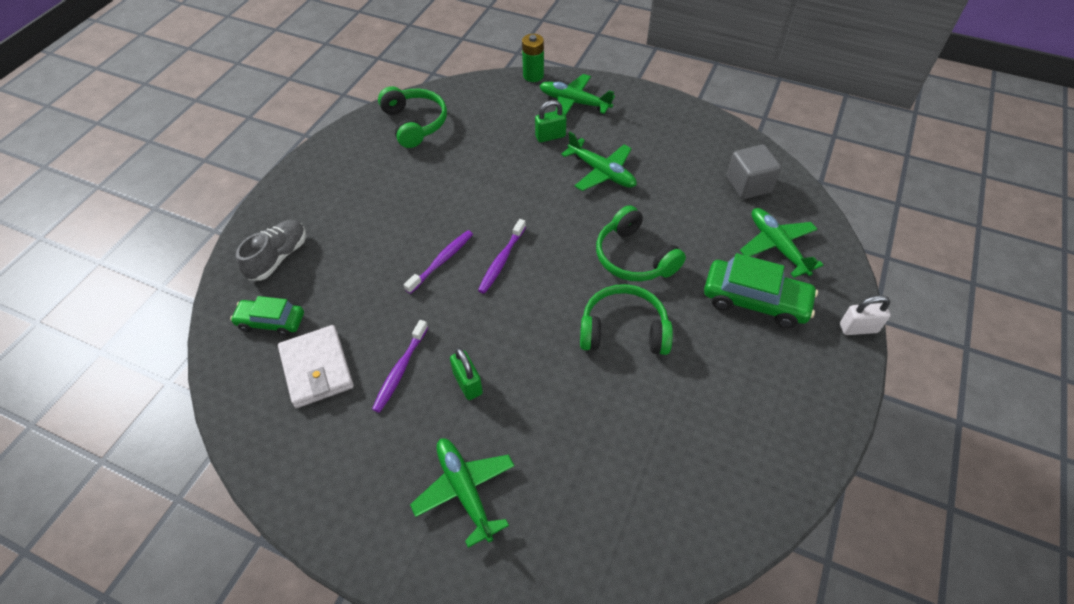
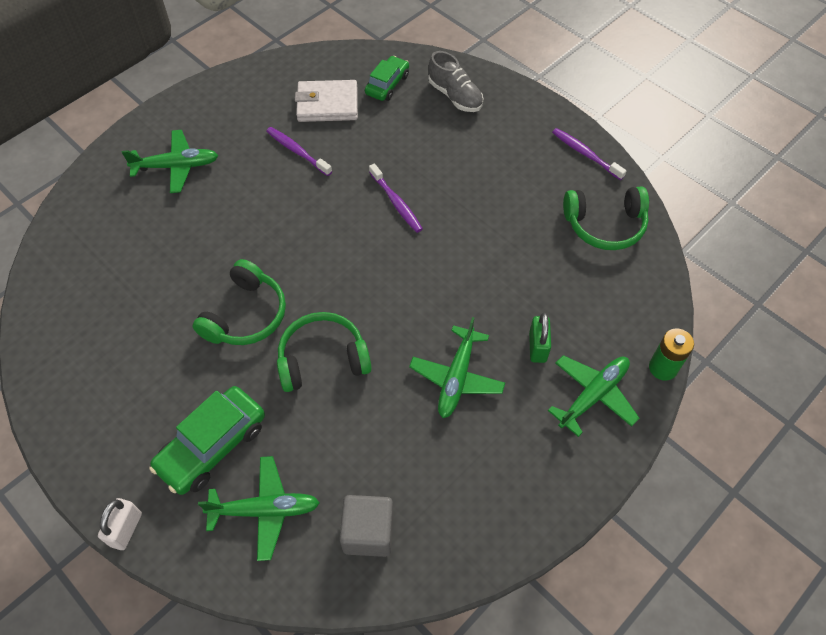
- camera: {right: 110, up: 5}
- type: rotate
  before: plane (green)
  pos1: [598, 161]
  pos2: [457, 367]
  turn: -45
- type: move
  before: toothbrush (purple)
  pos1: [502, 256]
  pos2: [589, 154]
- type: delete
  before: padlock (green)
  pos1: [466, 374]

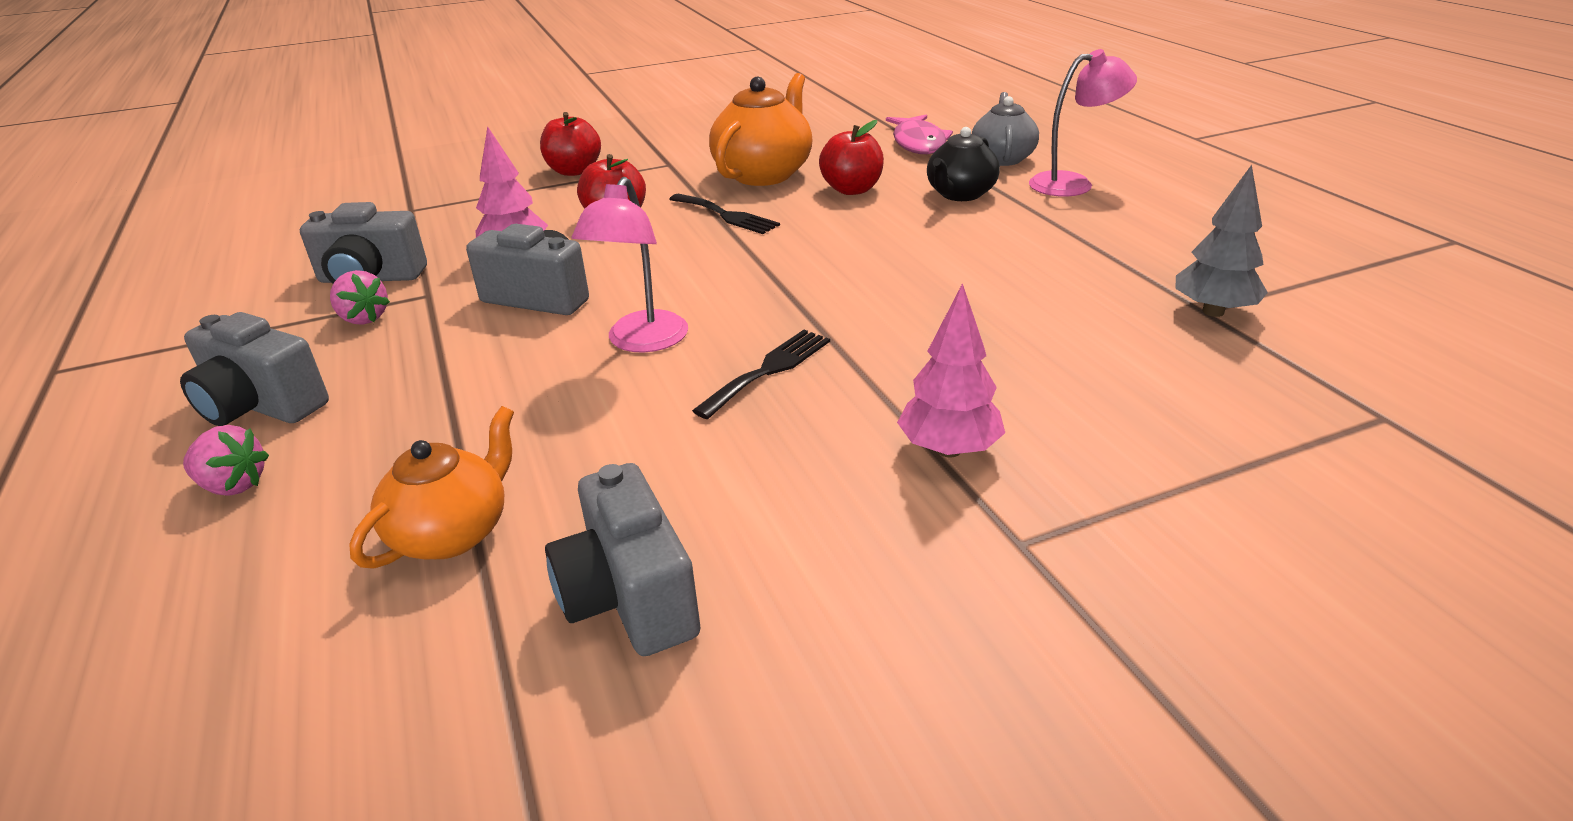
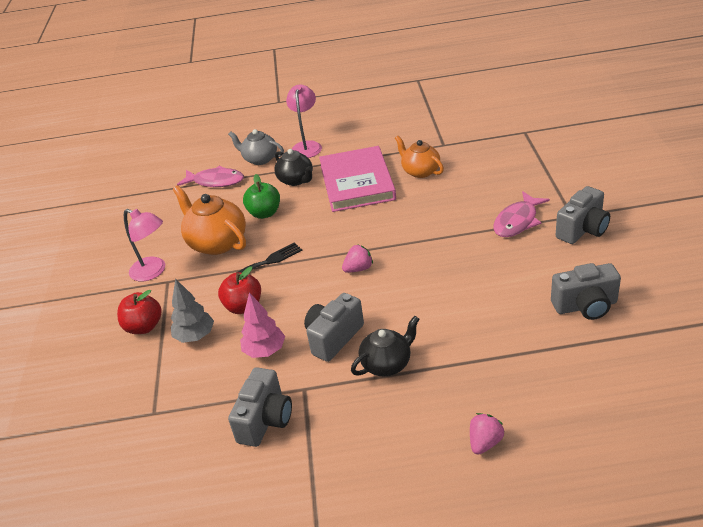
- camera: {right: -70, up: 5}
- type: move
  before: lamp (pink)
  pos1: [630, 264]
  pos2: [144, 245]
- type: move
  before: tree (grey)
  pos1: [1221, 241]
  pos2: [192, 310]
- type: recolor
  before: apple (red)
  after: apple (green)
  pos1: [851, 157]
  pos2: [261, 196]
- type: insert
  after: book (pink)
  pos2: [357, 179]
- type: move
  before: strawberry (pink)
  pos1: [360, 297]
  pos2: [357, 258]
- type: insert
  after: teapot (black)
  pos2: [385, 346]
- type: move
  before: teapot (orange)
  pos1: [431, 487]
  pos2: [419, 157]
- type: replace
  before: tree (pink)
  after: fish (pink)
  pos1: [951, 370]
  pos2: [521, 214]
- type: move
  before: camera (grey)
  pos1: [254, 369]
  pos2: [583, 215]
- type: delete
  before: fork (black)
  pos1: [761, 374]

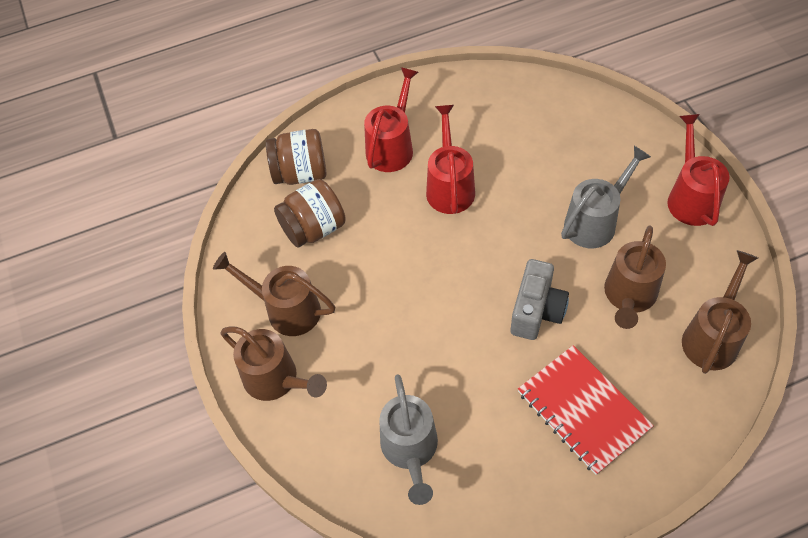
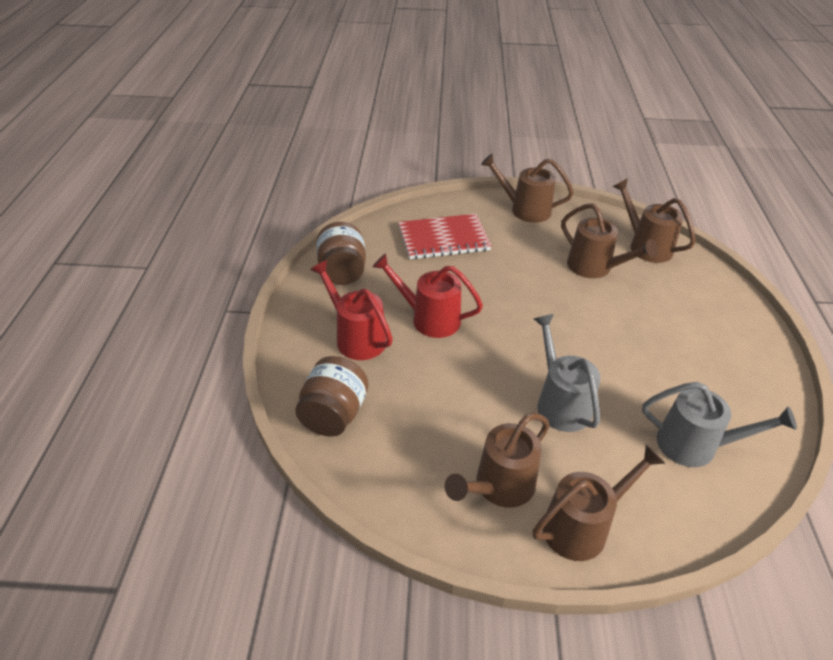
- camera: {right: -70, up: -15}
- type: move
  before: jar (brown)
  pos1: [310, 213]
  pos2: [341, 253]
- type: move
  before: notebook (red)
  pos1: [586, 410]
  pos2: [445, 236]
- type: recolor
  before: watering can (red)
  after: watering can (brown)
  pos1: [698, 170]
  pos2: [527, 188]
- type: move
  before: watering can (grey)
  pos1: [606, 197]
  pos2: [567, 373]
- type: delete
  before: camera (grey)
  pos1: [540, 299]

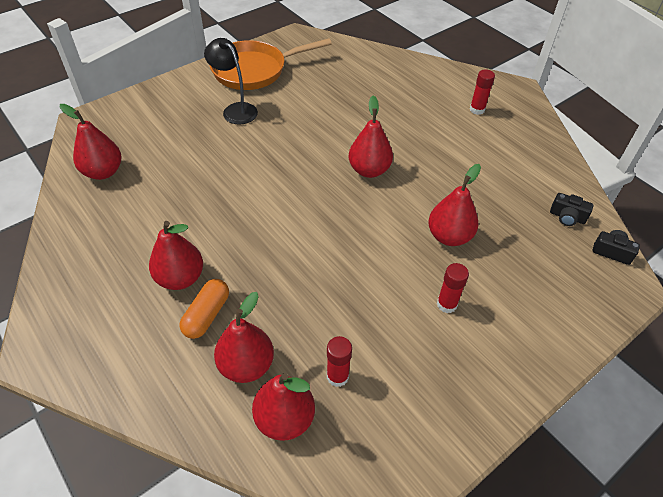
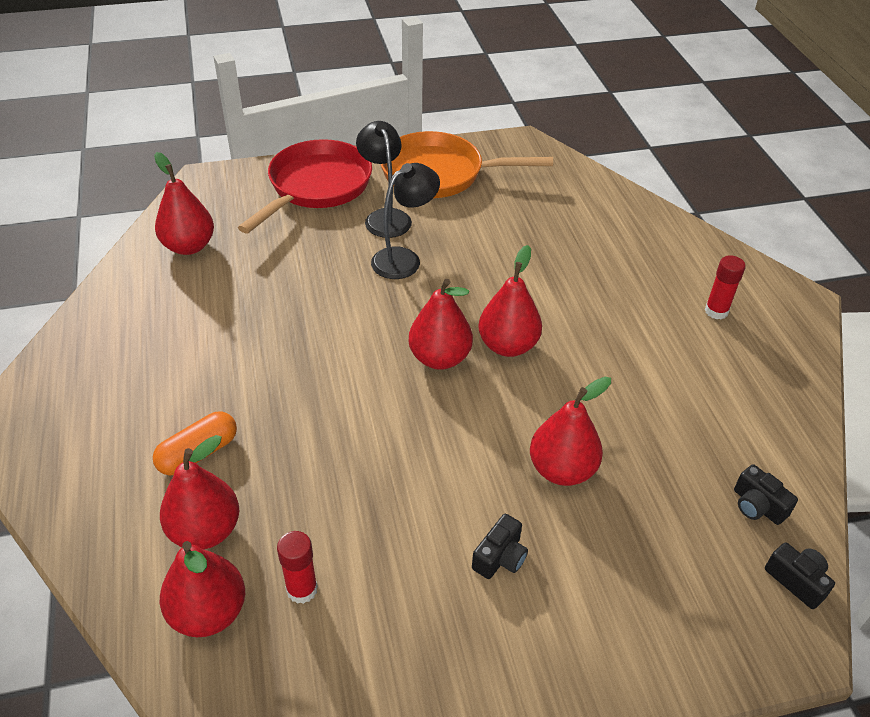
- camera: {right: 25, up: -5}
- type: insert
  after: pan (red)
  pos2: [305, 186]
- type: insert
  after: lamp (black)
  pos2: [405, 221]
- type: move
  before: pear (red)
  pos1: [176, 255]
  pos2: [441, 324]
- type: replace
  before: glue stick (red)
  after: camera (black)
  pos1: [453, 288]
  pos2: [500, 546]

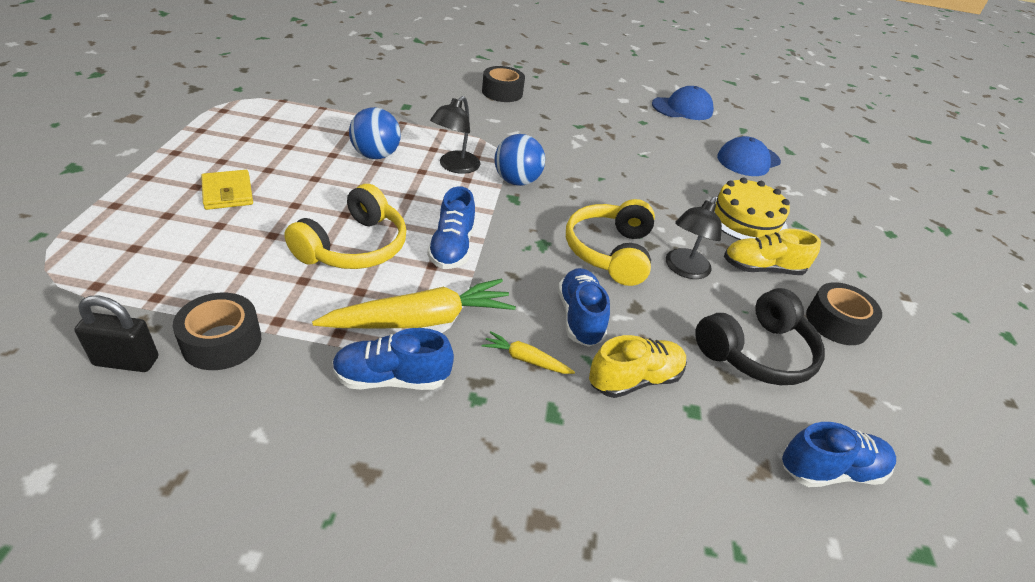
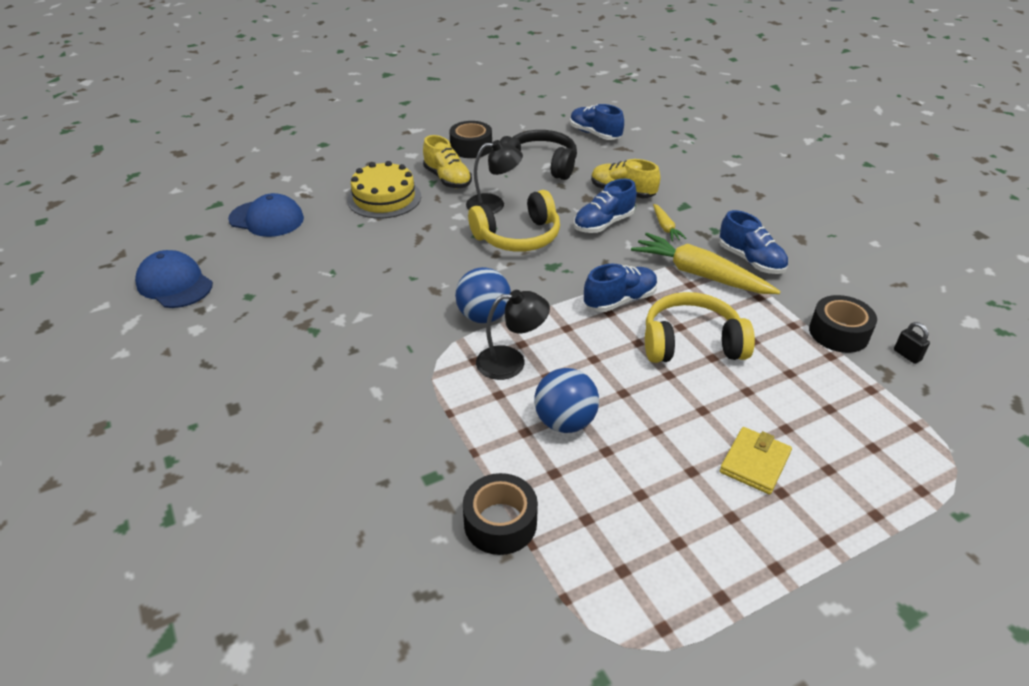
- camera: {right: -120, up: 0}
- type: move
  before: tape (black)
  pos1: [503, 84]
  pos2: [500, 514]
- type: resize
  before: padlock (black)
  pos1: [116, 334]
  pos2: [912, 343]
  scale: 0.61

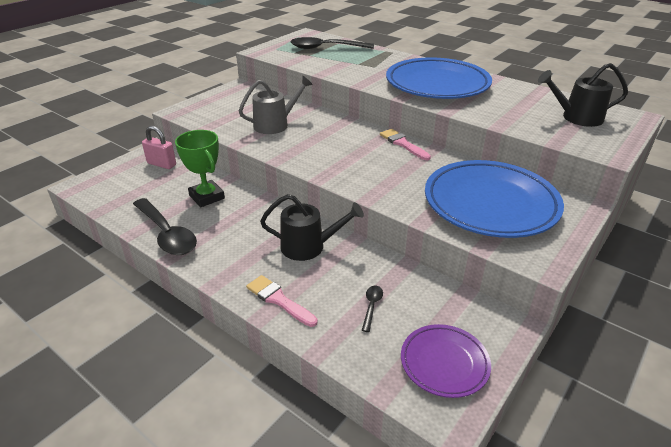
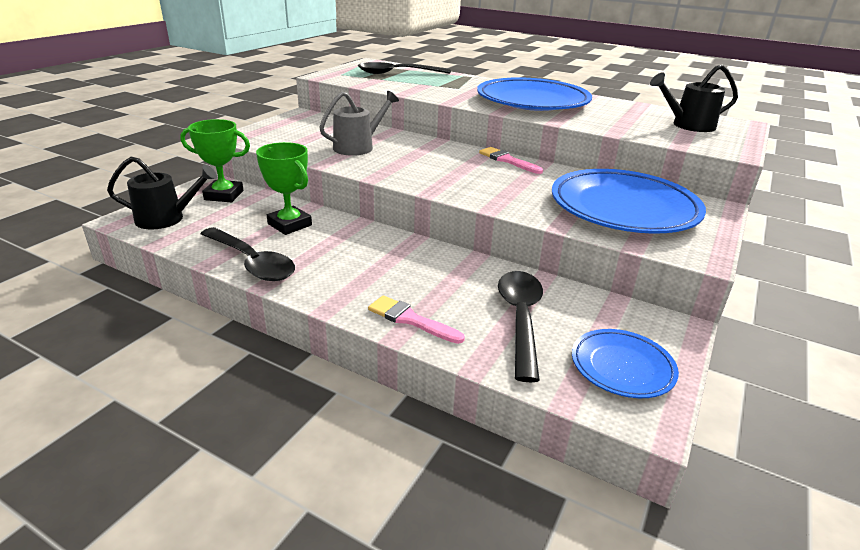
- camera: {right: -10, up: -5}
- type: move
  before: watering can (black)
  pos1: [312, 227]
  pos2: [162, 193]
- type: replace
  before: padlock (pink)
  after: trophy (green)
  pos1: [159, 147]
  pos2: [215, 160]
- type: resize
  before: spoon (black)
  pos1: [372, 309]
  pos2: [520, 326]
  scale: 2.33
- type: recolor
  before: plate (purple)
  after: plate (blue)
  pos1: [446, 361]
  pos2: [625, 363]

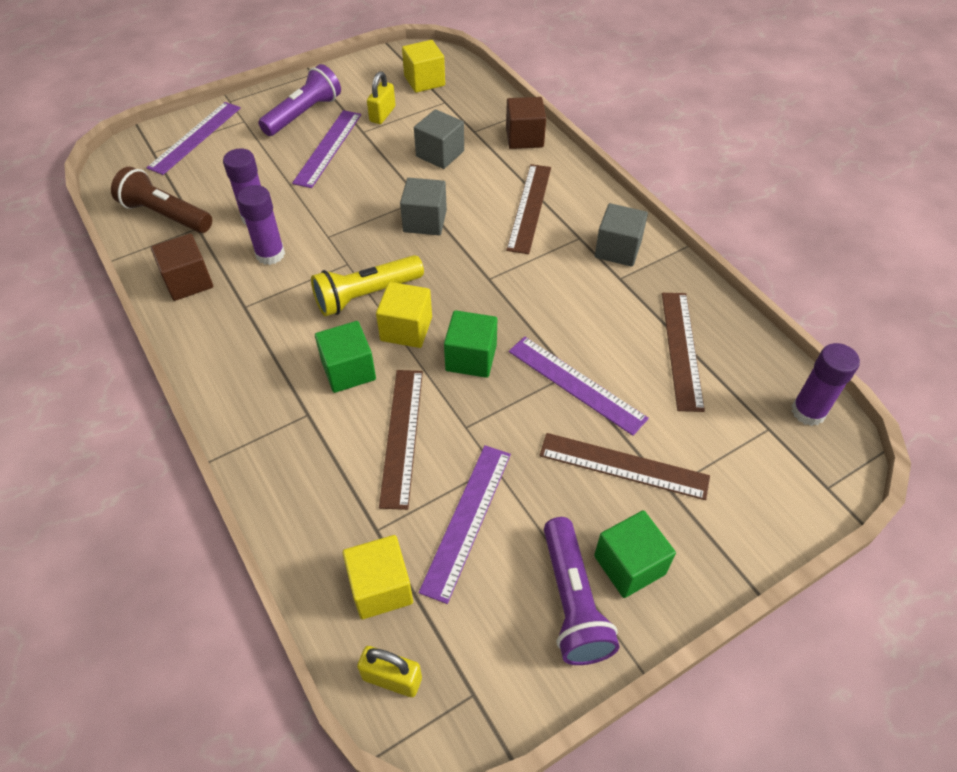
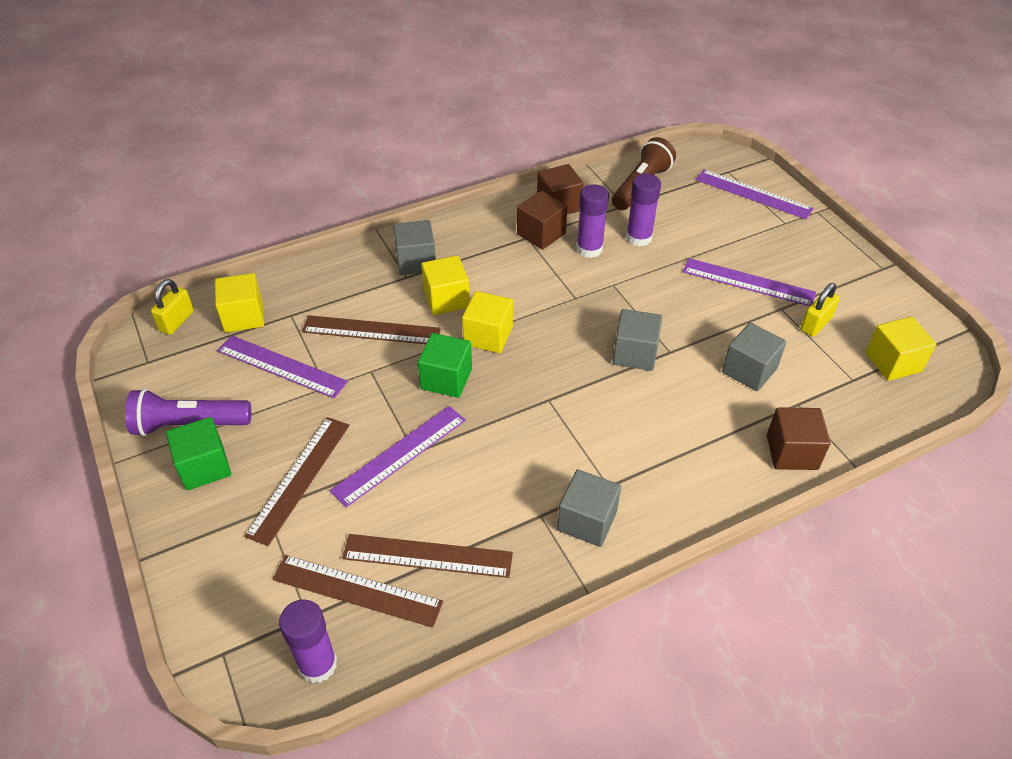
- camera: {right: 95, up: -5}
- type: move
  before: ruler (brown)
  pos1: [528, 209]
  pos2: [357, 591]
- type: insert
  after: cube (grey)
  pos2: [414, 247]
- type: recolor
  before: cube (green)
  after: cube (yellow)
  pos1: [345, 357]
  pos2: [445, 285]
- type: insert
  after: cube (brown)
  pos2: [542, 220]
- type: rotate
  before: padlock (yellow)
  pos1: [381, 97]
  pos2: [820, 310]
  turn: -75
- type: delete
  before: flashlight (purple)
  pos1: [299, 100]
- type: delete
  before: flashlight (yellow)
  pos1: [367, 286]

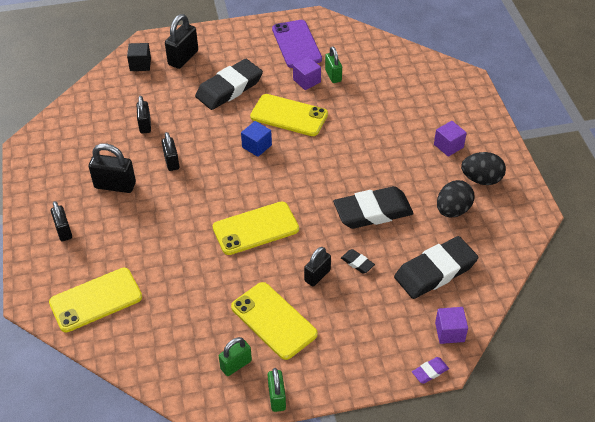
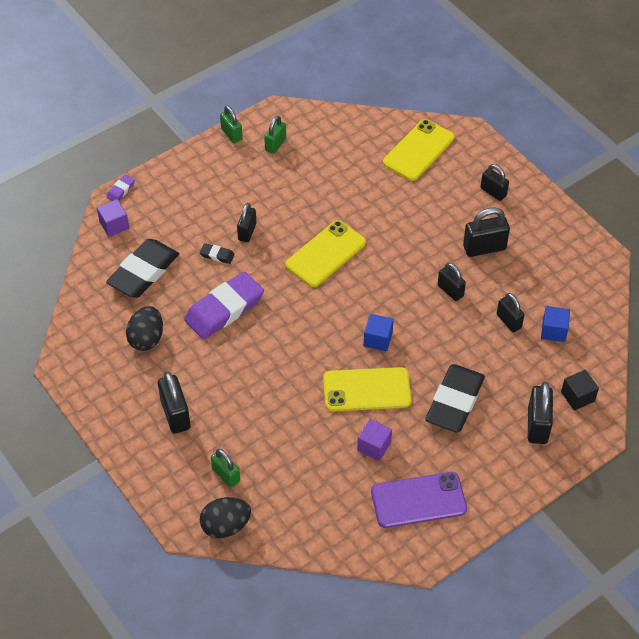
- camera: {right: 155, up: 5}
- type: replace
  before: cube (purple)
  after: padlock (black)
  pos1: [450, 139]
  pos2: [174, 403]
- type: recolor
  before: eraser (black)
  after: eraser (purple)
  pos1: [373, 207]
  pos2: [224, 305]
- type: move
  before: egg (black)
  pos1: [483, 168]
  pos2: [225, 517]
- type: move
  before: padlock (green)
  pos1: [333, 64]
  pos2: [225, 468]
- type: rotate
  before: phone (purple)
  pos1: [297, 44]
  pos2: [419, 500]
  turn: -60
- type: insert
  after: cube (blue)
  pos2: [555, 324]
- type: delete
  before: phone (yellow)
  pos1: [274, 321]

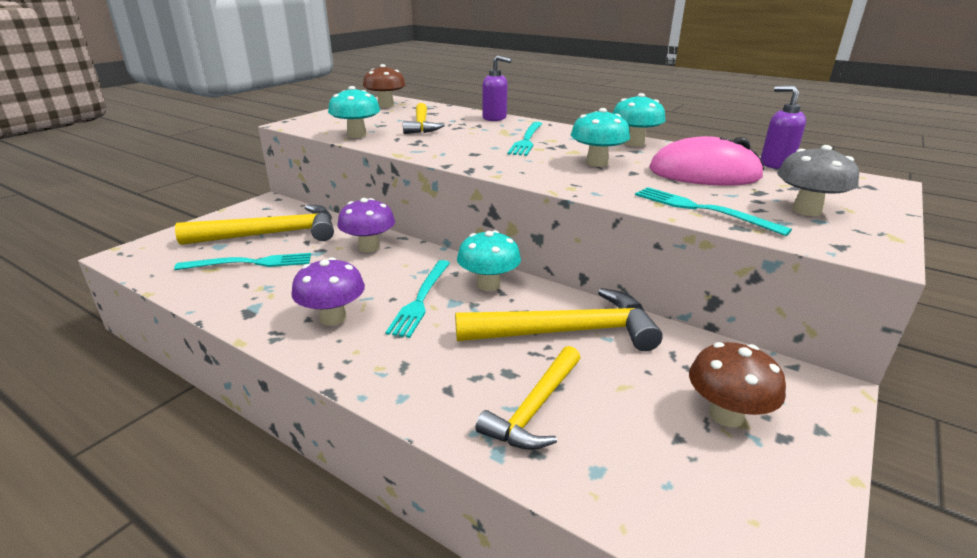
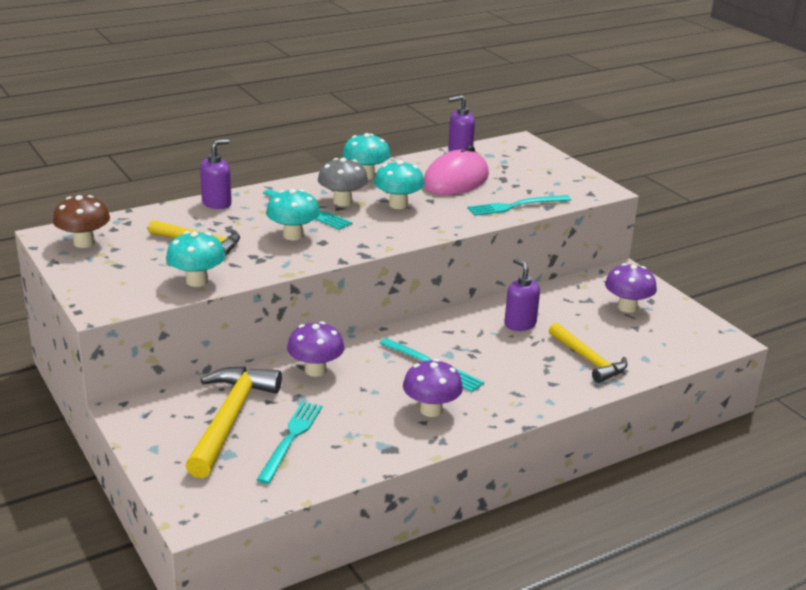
- camera: {right: -65, up: 0}
- type: move
  before: mushroom (turquoise)
  pos1: [489, 260]
  pos2: [293, 214]
- type: move
  before: mushroom (grey)
  pos1: [818, 180]
  pos2: [343, 182]
- type: replace
  before: hammer (yellow)
  after: soap dispenser (purple)
  pos1: [559, 319]
  pos2: [522, 294]
- type: recolor
  before: mushroom (brown)
  after: mushroom (purple)
  pos1: [737, 384]
  pos2: [631, 288]

